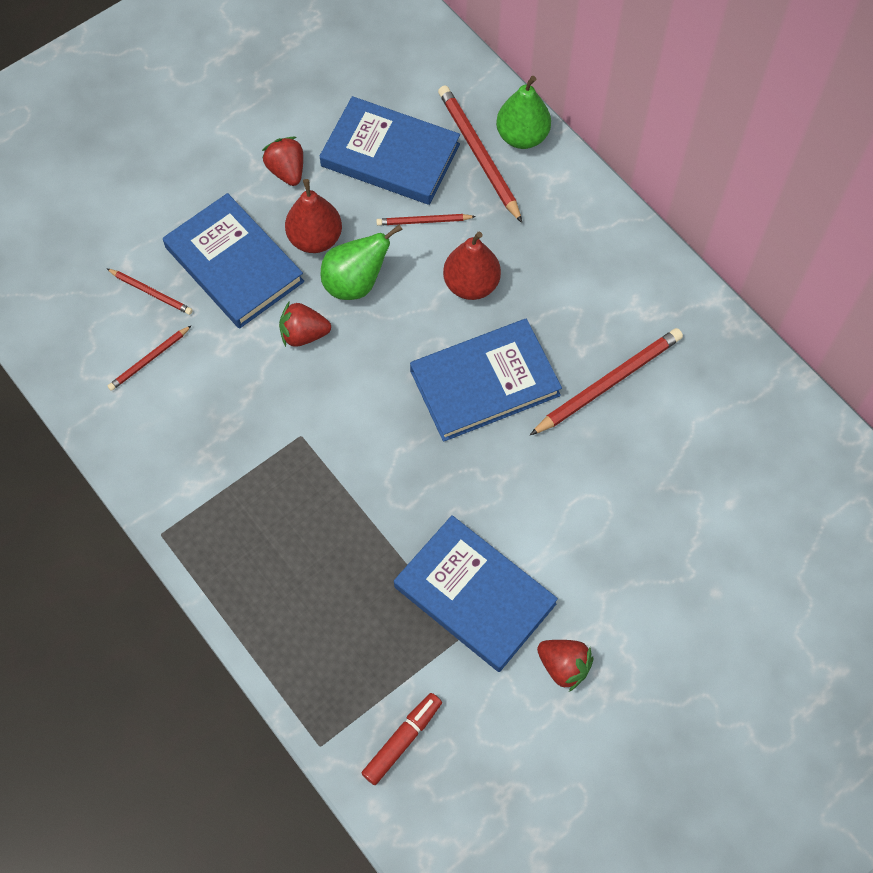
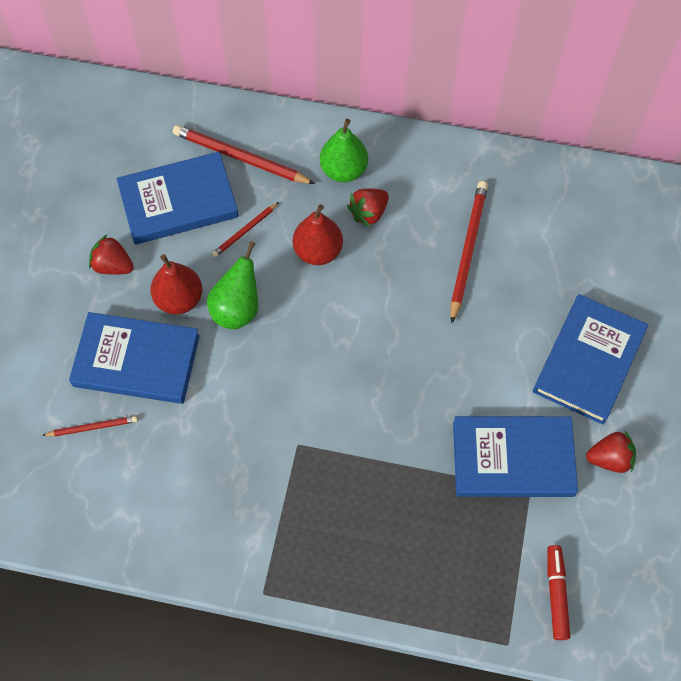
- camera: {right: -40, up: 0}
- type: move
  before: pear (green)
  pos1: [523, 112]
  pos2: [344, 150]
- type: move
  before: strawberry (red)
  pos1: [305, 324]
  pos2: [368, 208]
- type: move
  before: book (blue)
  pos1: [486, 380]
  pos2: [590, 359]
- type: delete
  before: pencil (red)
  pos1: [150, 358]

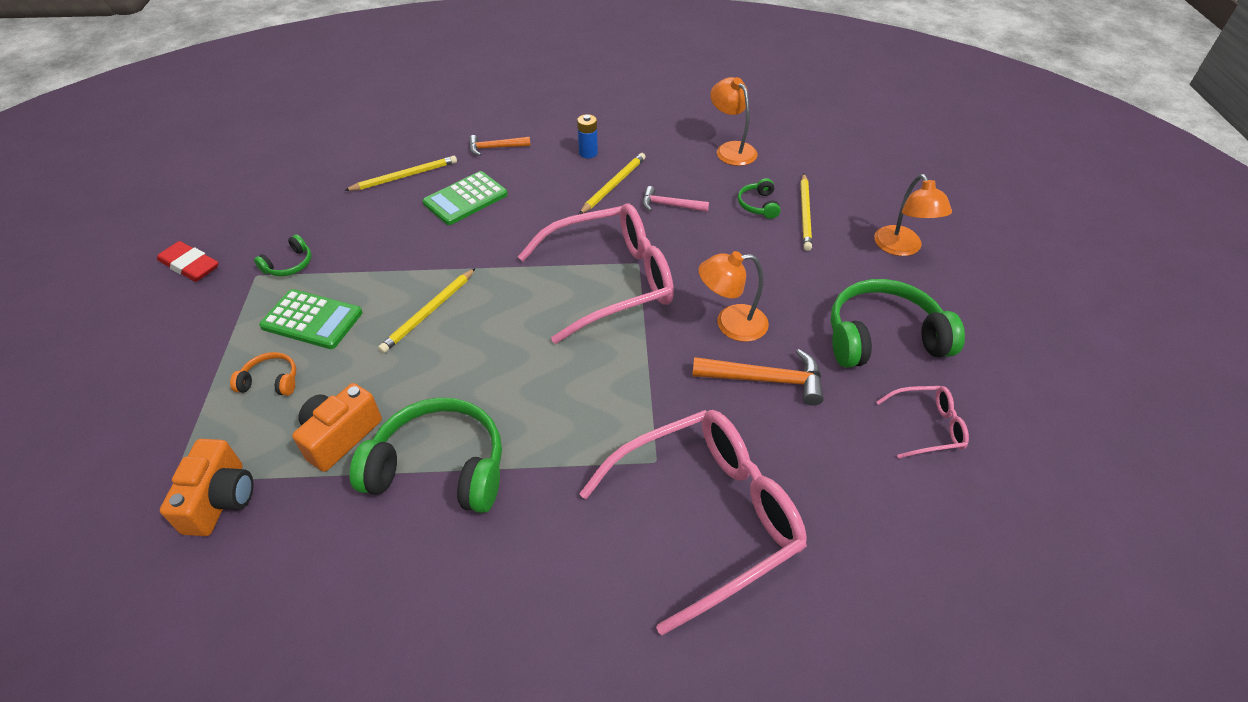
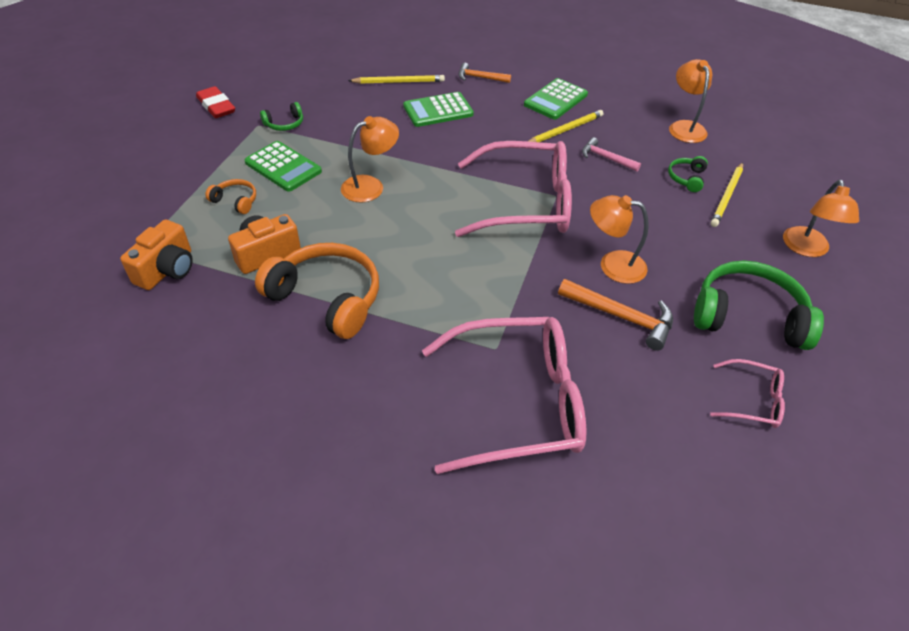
- camera: {right: 20, up: 0}
- type: recolor
  before: headphones (green)
  after: headphones (orange)
  pos1: [426, 455]
  pos2: [317, 291]
- type: replace
  before: pencil (yellow)
  after: lamp (orange)
  pos1: [427, 310]
  pos2: [370, 159]
- type: replace
  before: battery (blue)
  after: calculator (green)
  pos1: [587, 136]
  pos2: [556, 99]

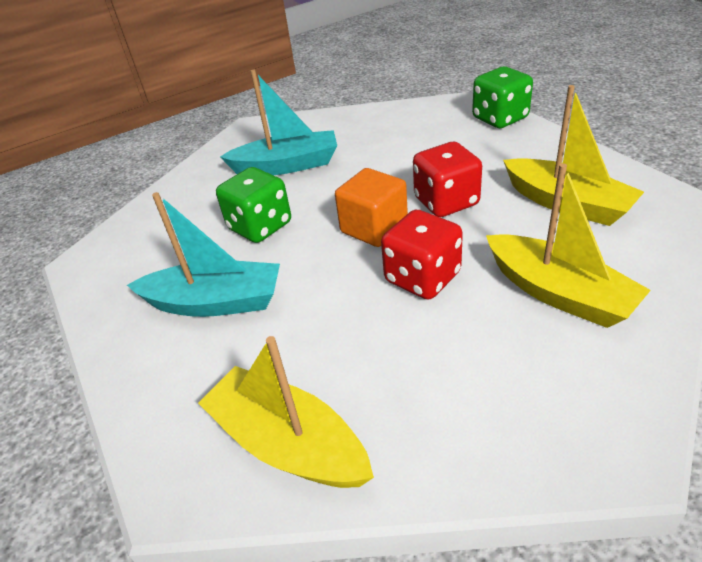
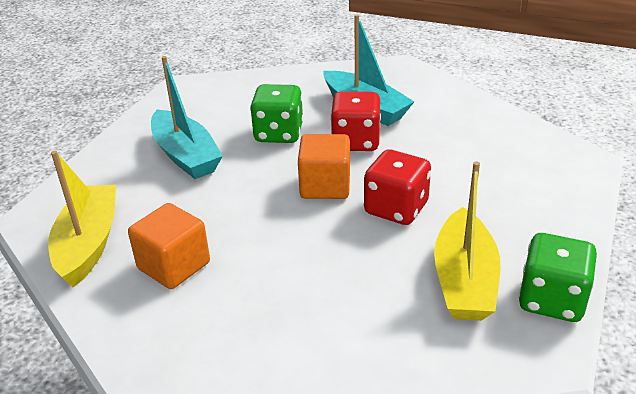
- camera: {right: 50, up: -5}
- type: insert
  after: cube (orange)
  pos2: [169, 246]
- type: move
  before: dice (red)
  pos1: [422, 255]
  pos2: [355, 121]
- type: move
  before: dice (green)
  pos1: [502, 97]
  pos2: [557, 277]
- type: delete
  before: boat (yellow)
  pos1: [568, 245]

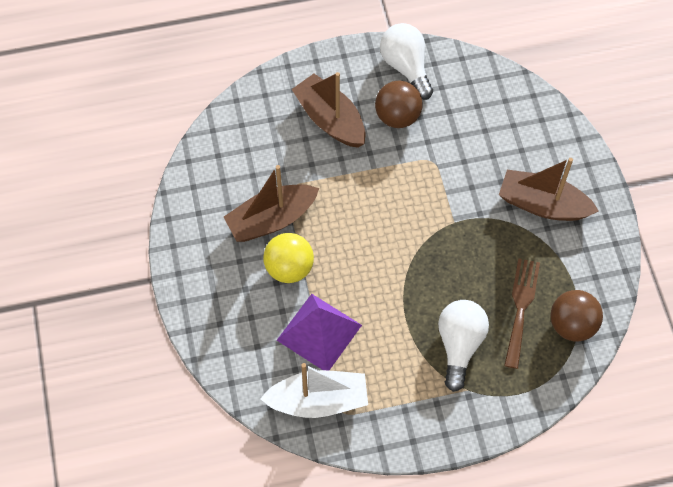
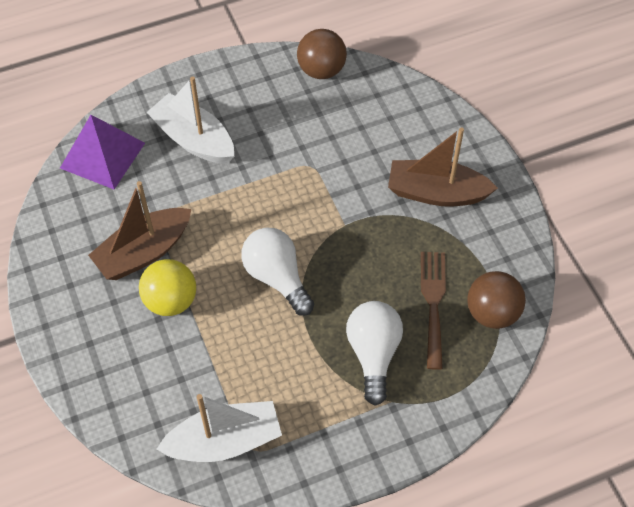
- camera: {right: -10, up: -5}
- type: move
  before: pyramid (purple)
  pos1: [319, 332]
  pos2: [102, 152]
- type: recolor
  before: boat (brown)
  after: boat (white)
  pos1: [328, 110]
  pos2: [190, 120]
- type: move
  before: light bulb (white)
  pos1: [406, 61]
  pos2: [277, 271]
- type: move
  before: ball (brown)
  pos1: [399, 104]
  pos2: [322, 54]

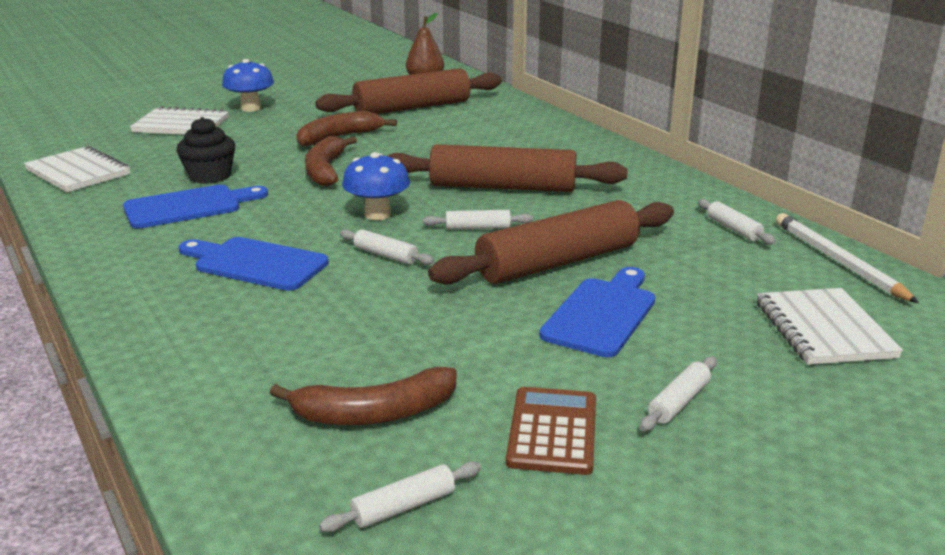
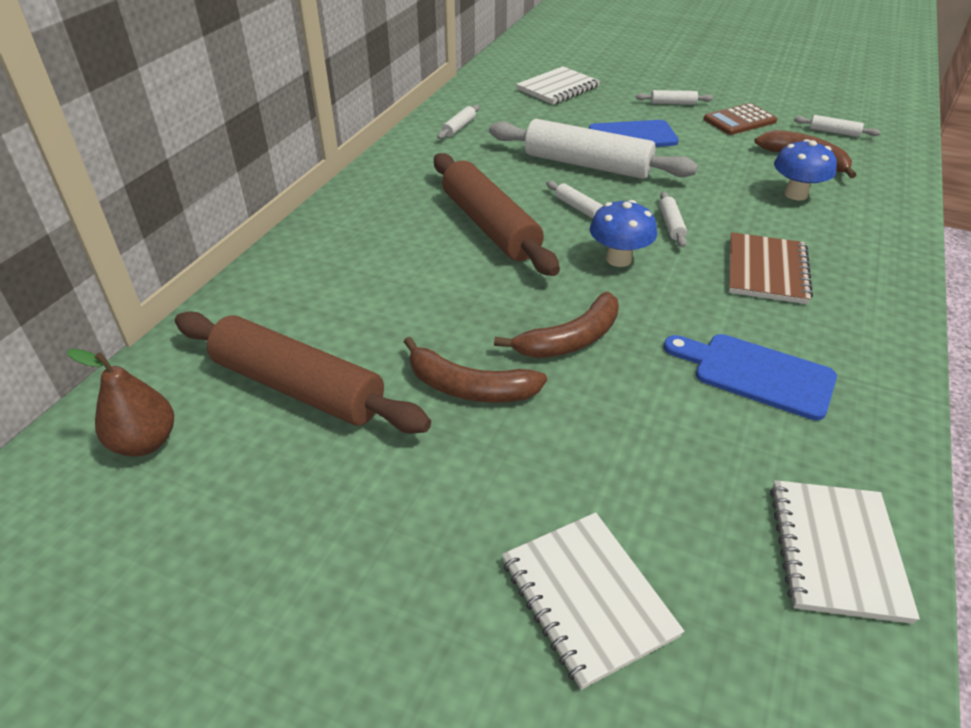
- camera: {right: -125, up: 15}
- type: recolor
  before: rolling pin (brown)
  after: rolling pin (white)
  pos1: [551, 242]
  pos2: [593, 149]
- type: replace
  before: cutting board (blue)
  after: notebook (brown)
  pos1: [254, 264]
  pos2: [771, 268]
- type: move
  before: mushroom (blue)
  pos1: [248, 85]
  pos2: [805, 169]
- type: delete
  before: cupcake (black)
  pos1: [205, 150]
- type: delete
  before: pencil (white)
  pos1: [847, 258]

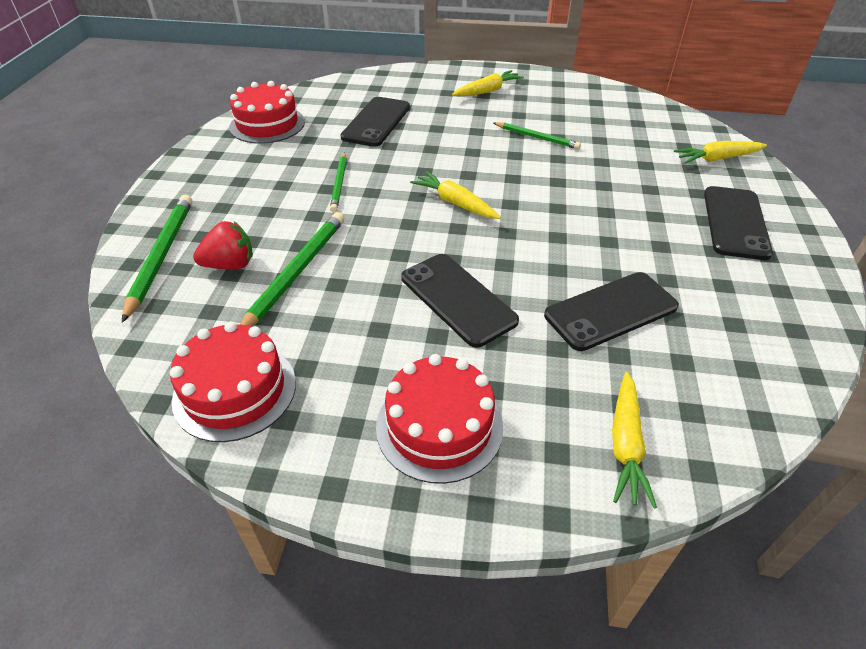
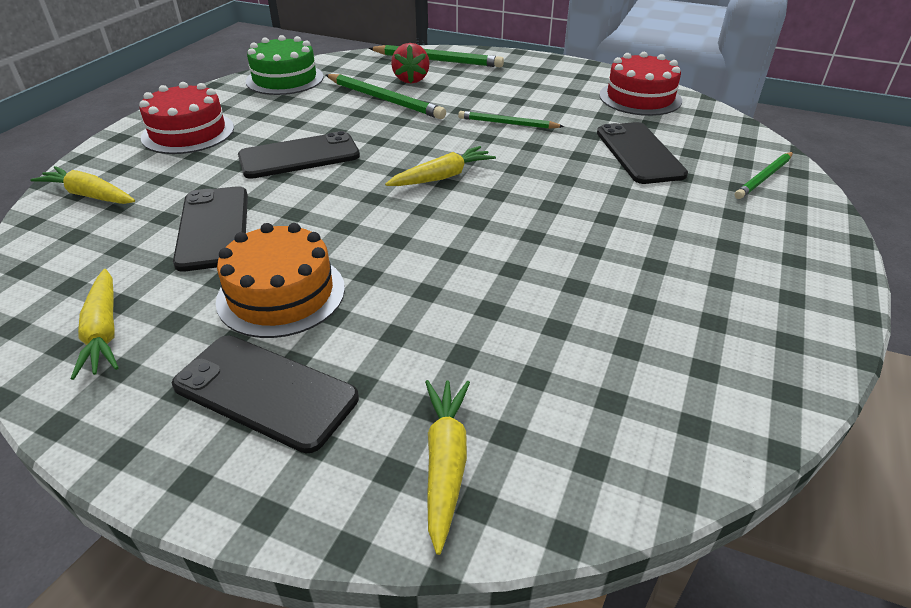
- camera: {right: 105, up: -5}
- type: move
  before: carrot (yellow)
  pos1: [488, 83]
  pos2: [95, 324]
- type: insert
  after: cake (orange)
  pos2: [280, 280]
- type: recolor
  before: cake (red)
  after: cake (green)
  pos1: [233, 382]
  pos2: [285, 65]
- type: rotate
  before: phone (black)
  pos1: [375, 122]
  pos2: [642, 153]
  turn: 45
- type: move
  before: pencil (green)
  pos1: [537, 135]
  pos2: [764, 175]

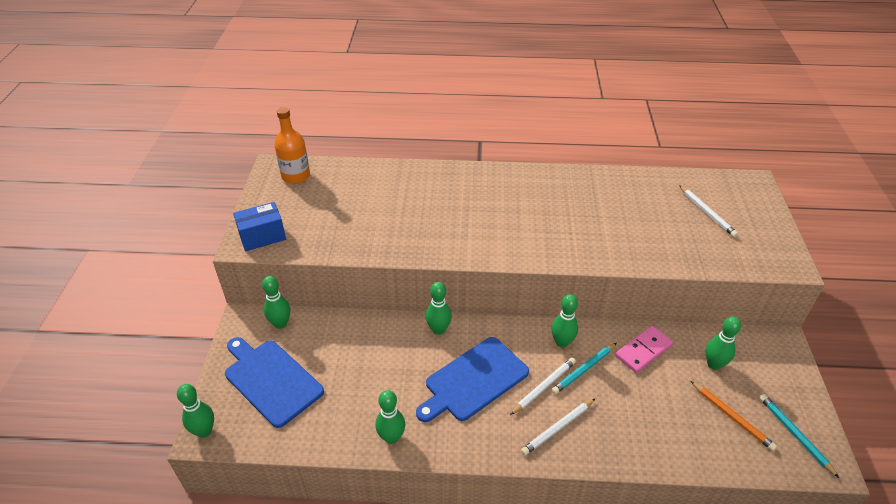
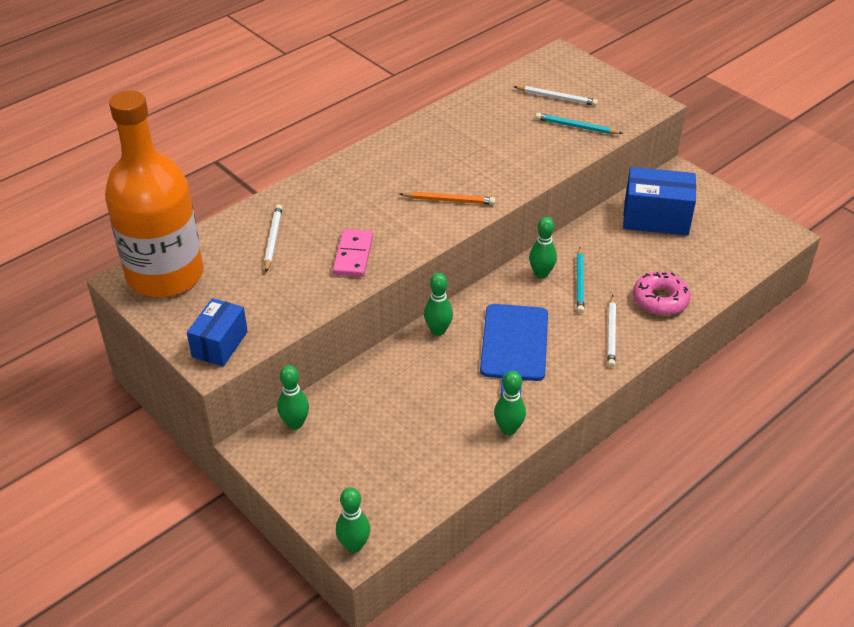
- camera: {right: -45, up: 0}
- type: resize
  before: bottle (orange)
  pos1: [292, 145]
  pos2: [154, 193]
  scale: 2.07
- type: move
  before: pencil (white)
  pos1: [543, 386]
  pos2: [273, 238]
- type: move
  before: domino (pink)
  pos1: [644, 349]
  pos2: [353, 253]
- type: move
  before: pencil (orange)
  pos1: [734, 416]
  pos2: [447, 198]
- type: move
  before: pencil (turquoise)
  pos1: [799, 436]
  pos2: [579, 123]
- type: replace
  before: bowling pin (green)
  after: box (blue)
  pos1: [723, 343]
  pos2: [659, 201]
- type: insert
  after: donut (pink)
  pos2: [662, 293]
- type: delete
  before: cutting board (blue)
  pos1: [274, 382]

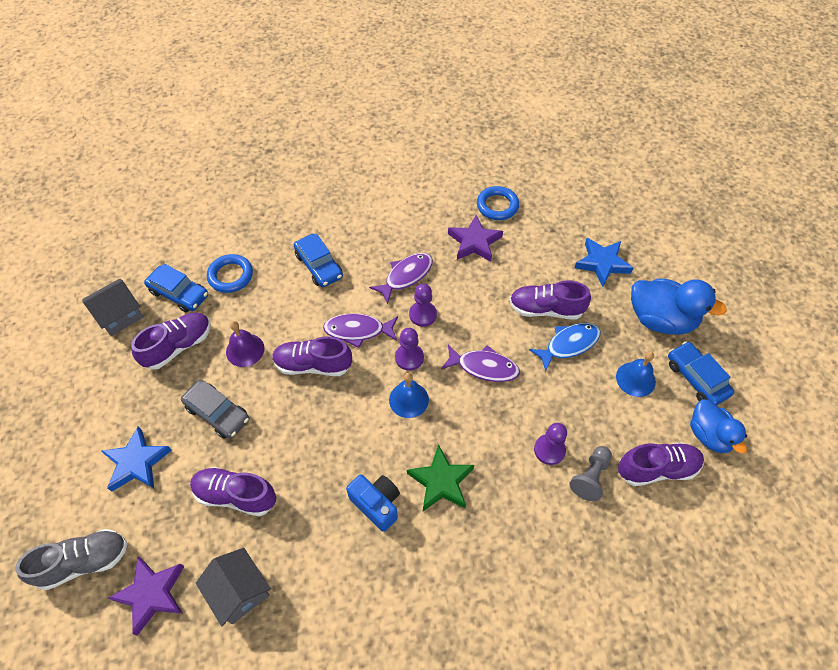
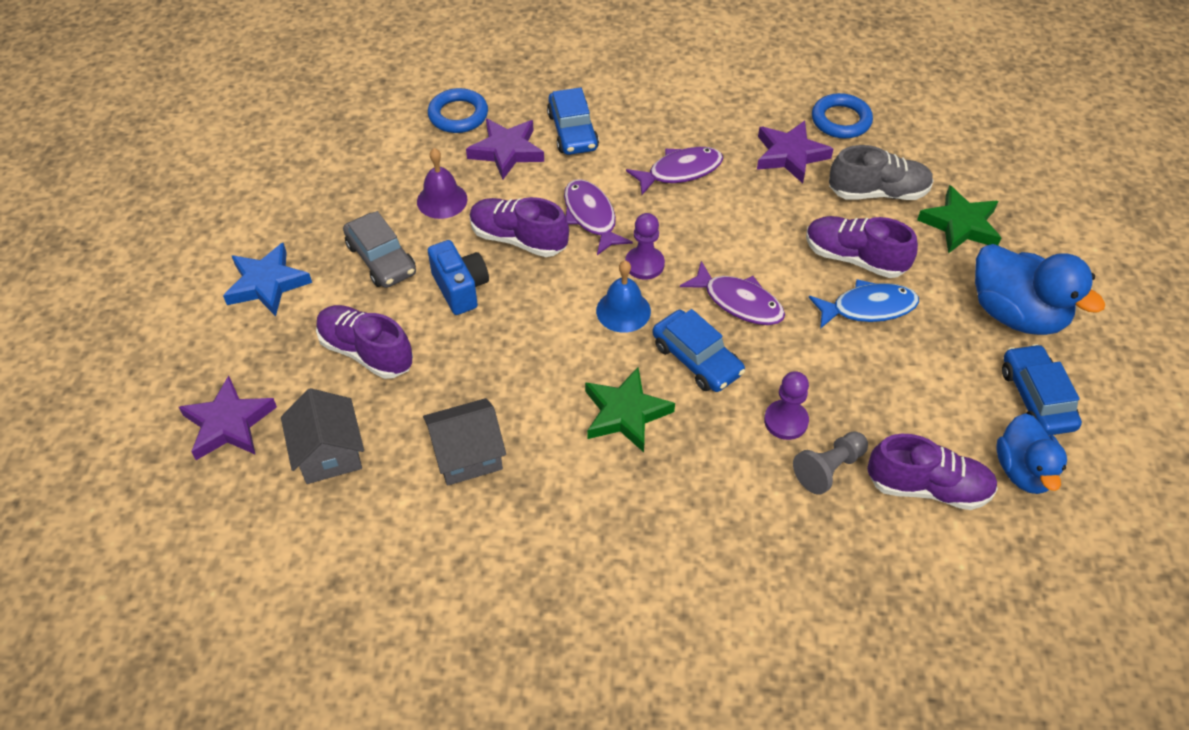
- camera: {right: 20, up: -5}
- type: move
  before: house (grey)
  pos1: [112, 307]
  pos2: [464, 442]
- type: move
  before: camera (blue)
  pos1: [373, 503]
  pos2: [458, 277]
- type: insert
  after: star (purple)
  pos2: [505, 149]
- type: rotate
  before: fish (purple)
  pos1: [360, 330]
  pos2: [598, 217]
  turn: 45
- type: move
  before: car (blue)
  pos1: [176, 288]
  pos2: [698, 350]
- type: move
  before: shoe (grey)
  pos1: [71, 559]
  pos2: [881, 172]
- type: recolor
  before: star (blue)
  after: star (green)
  pos1: [603, 262]
  pos2: [959, 219]
- type: delete
  before: shoe (purple)
  pos1: [171, 341]
- type: delete
  before: pawn (purple)
  pos1: [423, 305]
- type: delete
  before: bell (blue)
  pos1: [636, 374]

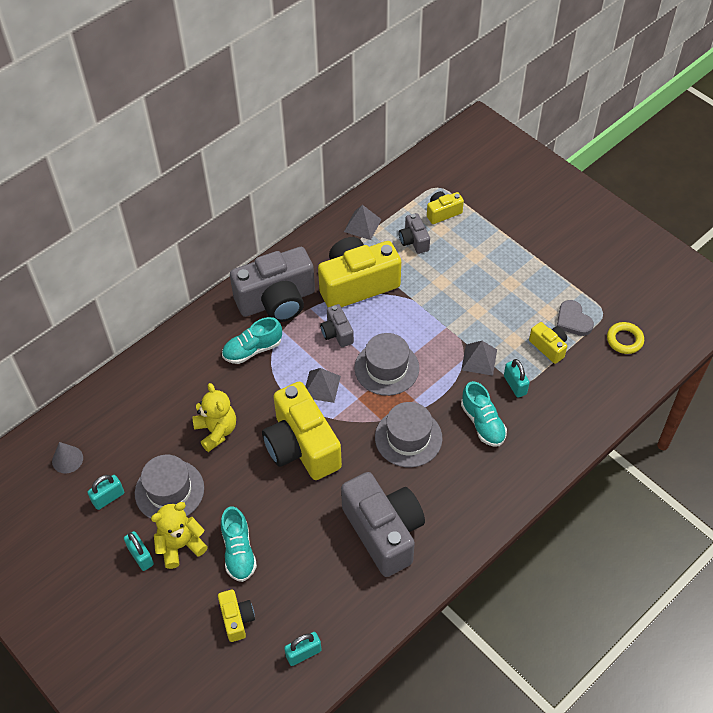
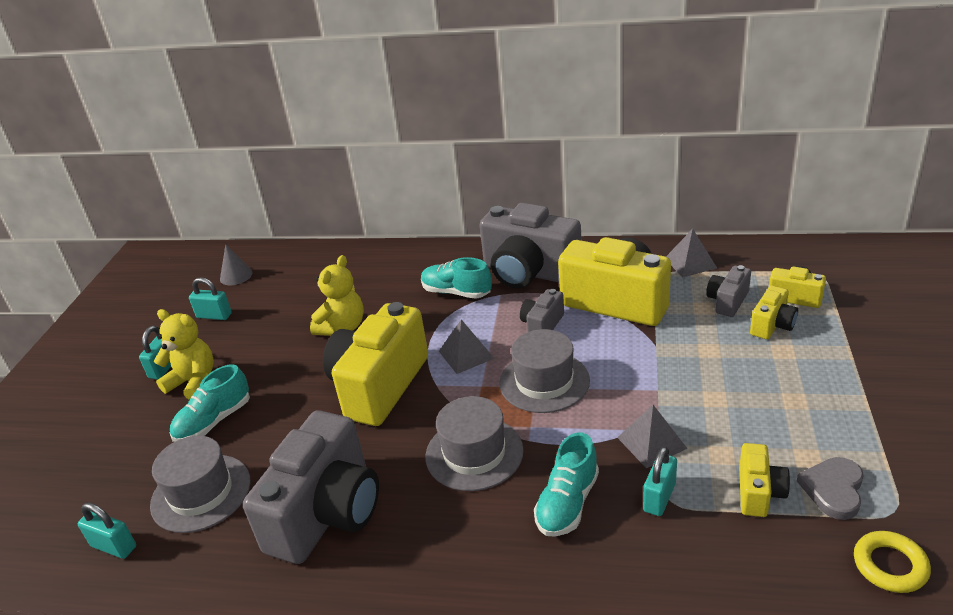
- camera: {right: 55, up: -20}
- type: move
  before: hat (grey)
  pos1: [169, 487]
  pos2: [200, 484]
- type: move
  before: camera (yellow)
  pos1: [236, 616]
  pos2: [774, 312]

